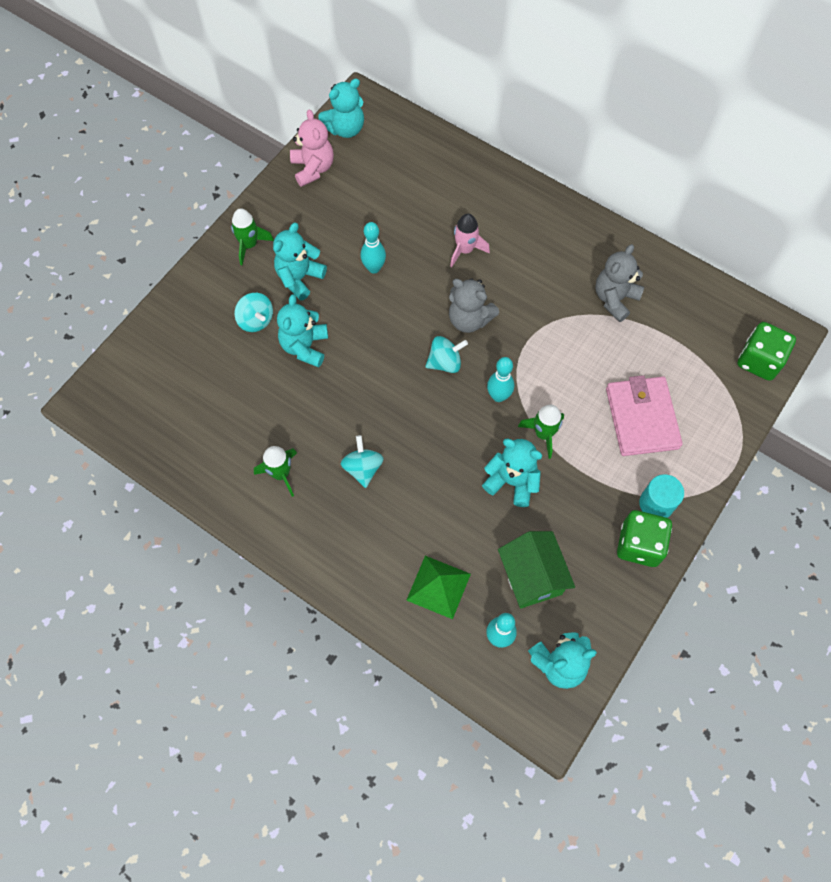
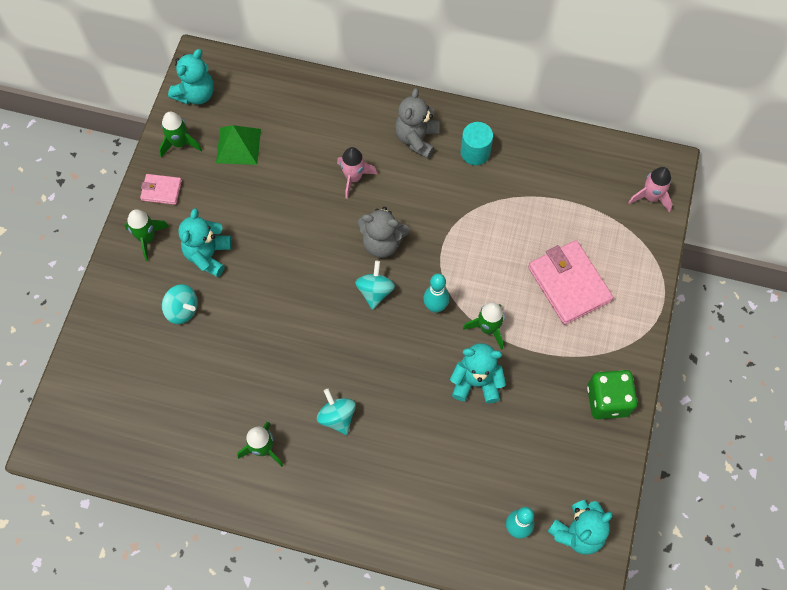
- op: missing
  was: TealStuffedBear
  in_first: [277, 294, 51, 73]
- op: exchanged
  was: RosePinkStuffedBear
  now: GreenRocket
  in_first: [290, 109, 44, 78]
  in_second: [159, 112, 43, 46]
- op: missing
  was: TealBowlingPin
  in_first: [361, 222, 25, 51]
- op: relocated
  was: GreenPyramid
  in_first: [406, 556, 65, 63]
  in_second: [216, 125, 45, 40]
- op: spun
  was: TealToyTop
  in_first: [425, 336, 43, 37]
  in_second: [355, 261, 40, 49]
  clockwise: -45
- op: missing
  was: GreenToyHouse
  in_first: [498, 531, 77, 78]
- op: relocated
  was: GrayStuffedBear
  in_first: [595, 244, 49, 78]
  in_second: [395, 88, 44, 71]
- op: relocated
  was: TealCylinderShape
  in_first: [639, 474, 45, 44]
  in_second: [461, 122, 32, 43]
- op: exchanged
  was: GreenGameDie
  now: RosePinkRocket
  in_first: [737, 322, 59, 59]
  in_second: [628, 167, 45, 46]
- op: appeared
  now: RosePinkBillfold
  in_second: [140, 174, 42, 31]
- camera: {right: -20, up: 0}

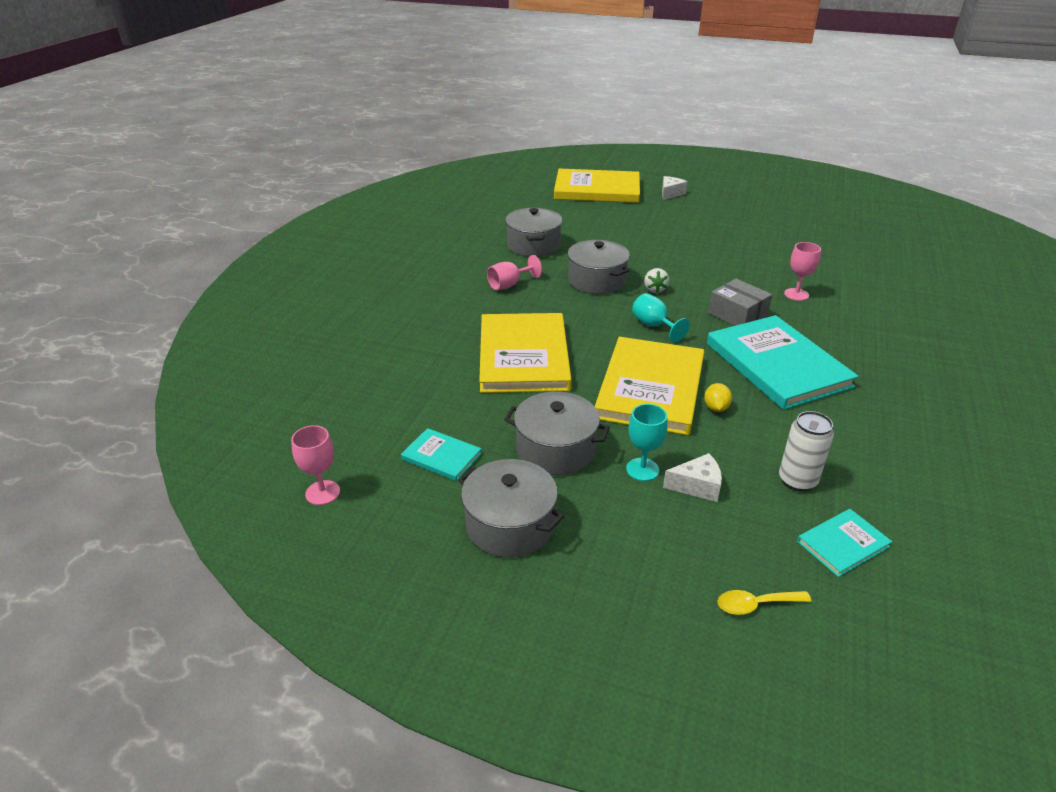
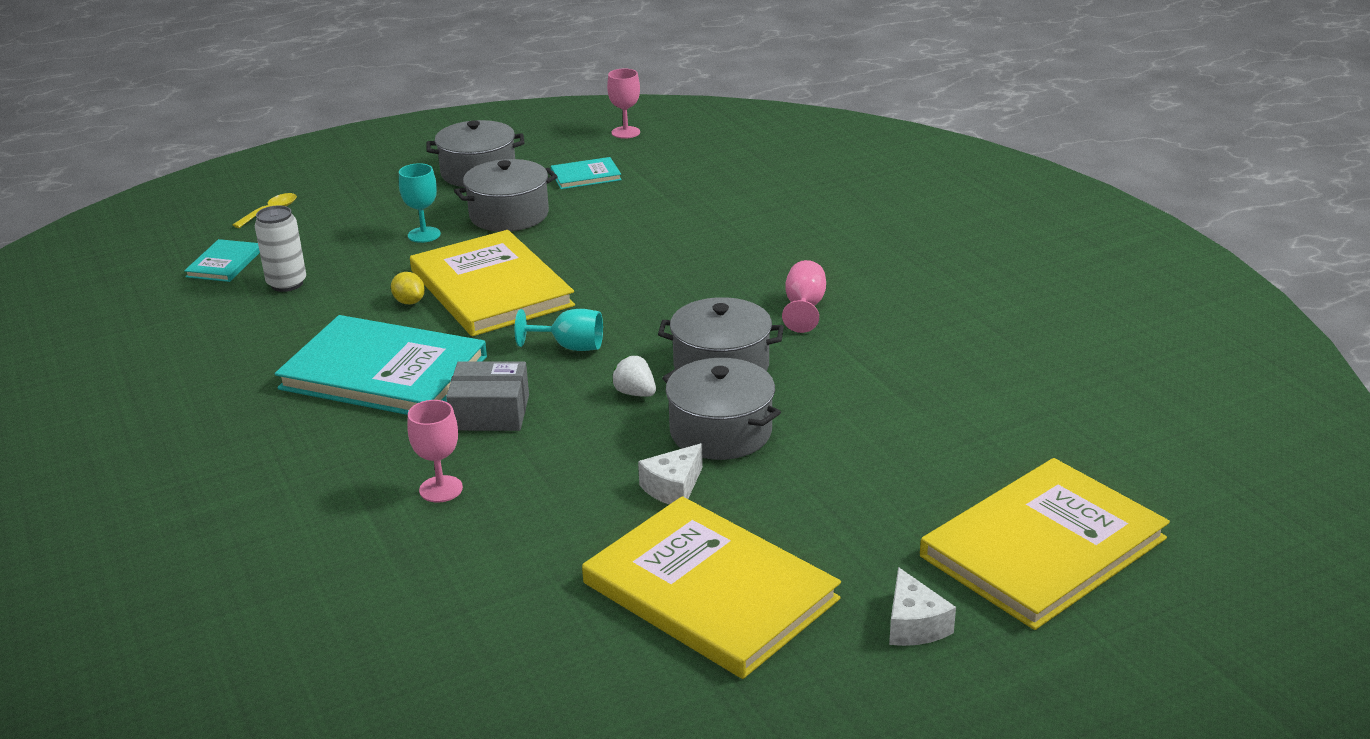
- op: relocated
  was: YellowBook
  in_first: [479, 313, 93, 80]
  in_second: [582, 496, 259, 183]
- op: relocated
  was: GrayCookingPot
  in_first: [505, 208, 57, 49]
  in_second: [662, 358, 119, 102]
- op: relocated
  was: WhitePieceOfCheese
  in_first: [663, 453, 59, 49]
  in_second: [638, 443, 65, 62]
- camera: {right: 135, up: -5}

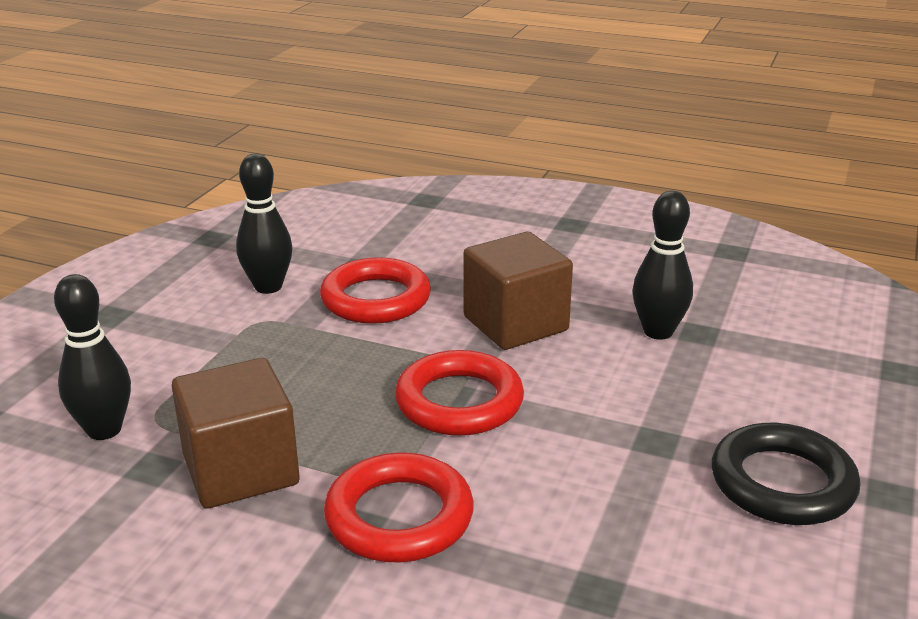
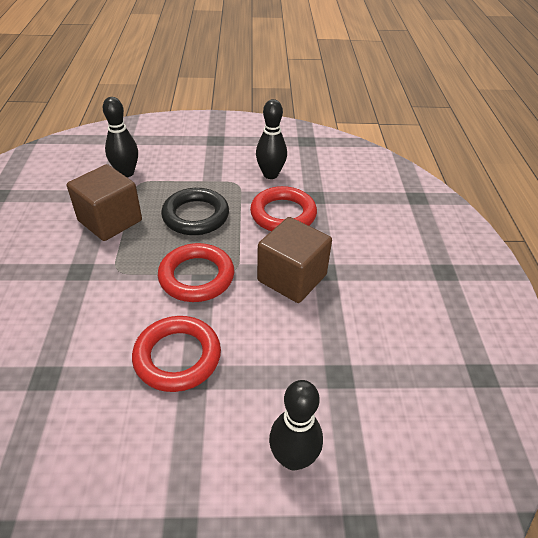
- op: relocated
  was: ScarletHoop
  in_first: [324, 452, 150, 110]
  in_second: [132, 316, 89, 76]
- op: relocated
  was: EbonyBowlingPin
  in_first: [632, 191, 61, 149]
  in_second: [269, 380, 54, 90]
- op: relocated
  was: EbonyHoop
  in_first: [712, 423, 148, 102]
  in_second: [161, 188, 68, 47]
- camera: {right: 65, up: 15}

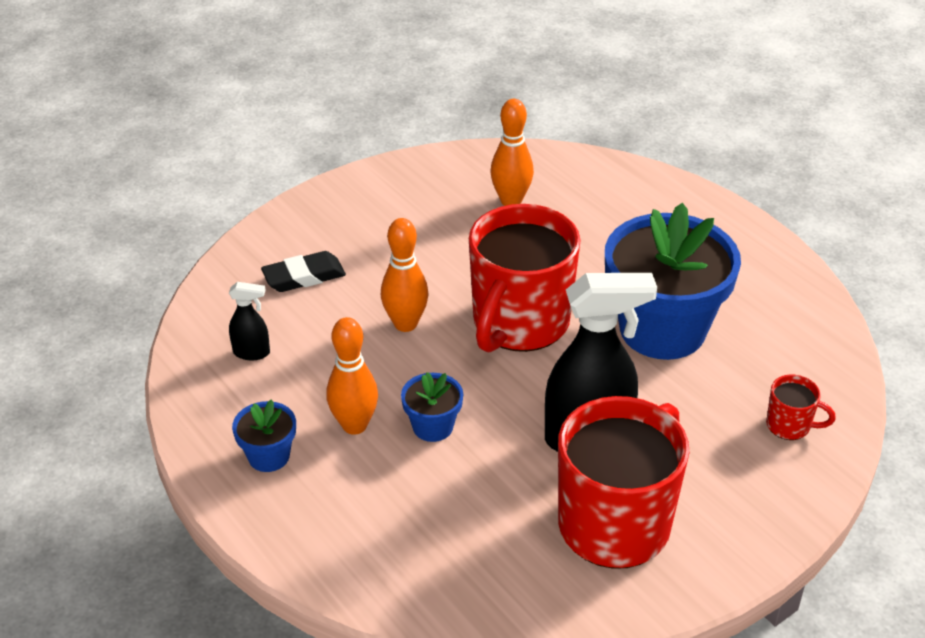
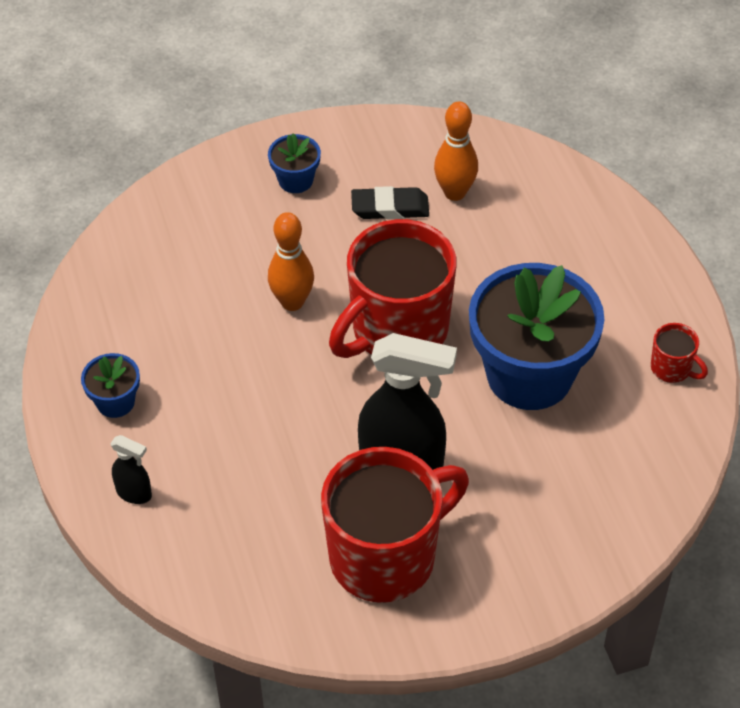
- op: relocated
  was: EbonySprayer
  in_first: [229, 282, 41, 78]
  in_second: [110, 435, 42, 69]
- op: relocated
  was: EbonyGumEraser
  in_first: [261, 251, 85, 41]
  in_second: [351, 186, 78, 34]
- op: missing
  was: OrangeBowlingPin
  in_first: [326, 317, 52, 118]
- op: relocated
  was: CobaltPottedPlant
  in_first: [401, 372, 62, 70]
  in_second: [268, 133, 53, 60]
- op: relocated
  was: ScarletCoffeeMug
  in_first: [766, 375, 70, 65]
  in_second: [651, 323, 57, 60]
- camera: {right: 20, up: 10}

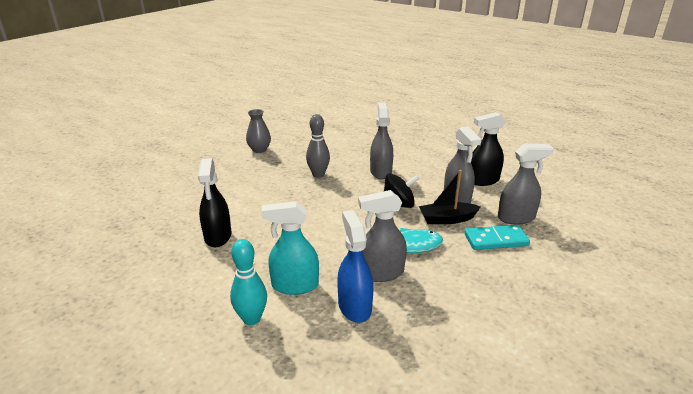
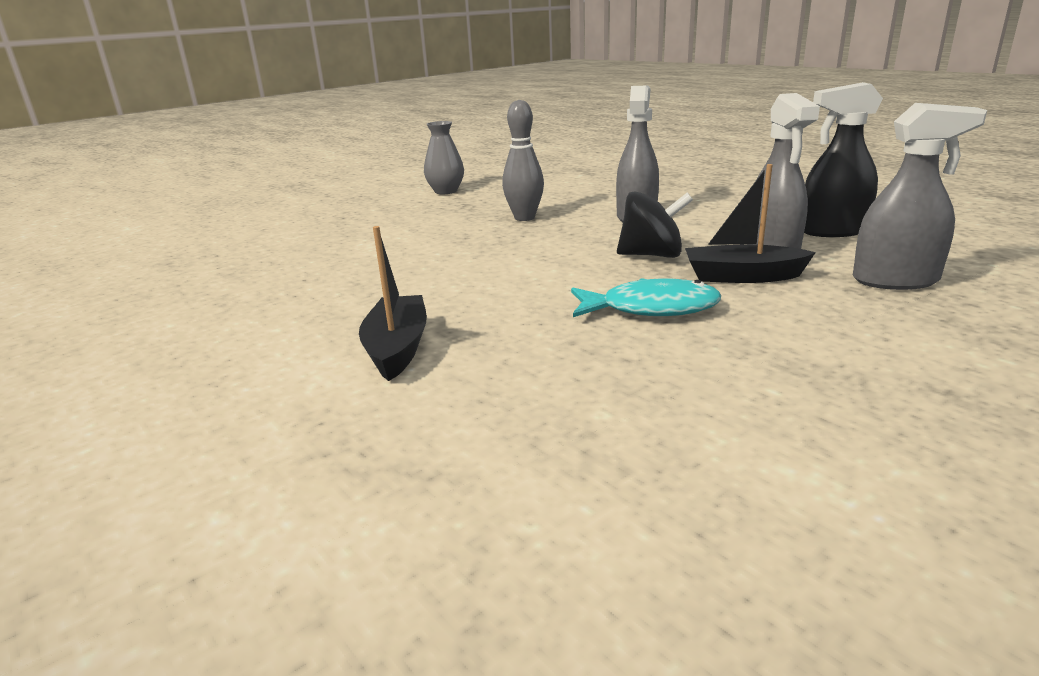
- op: missing
  was: EbonySprayer
  in_first: [198, 158, 33, 89]
- op: missing
  was: TealBowlingPin
  in_first: [230, 239, 37, 86]
- op: exchanged
  was: TealSprayer
  now: EbonySailboat
  in_first: [261, 201, 58, 94]
  in_second: [359, 226, 68, 155]
- op: missing
  was: CobaltSprayer
  in_first: [337, 210, 36, 113]
- op: missing
  was: GraySprayer
  in_first: [358, 190, 49, 92]
- op: missing
  was: TealDomino
  in_first: [464, 225, 66, 25]
- camera: {right: 15, up: -5}

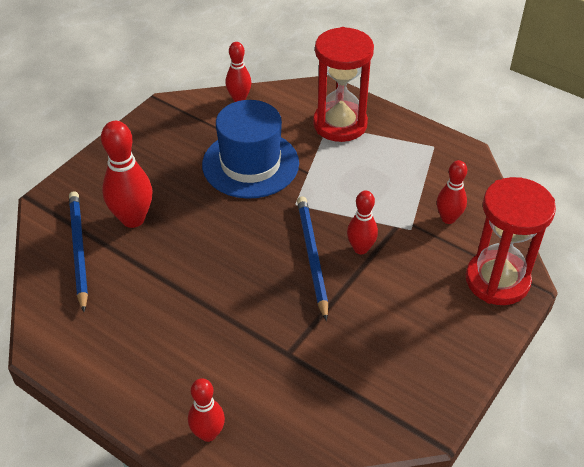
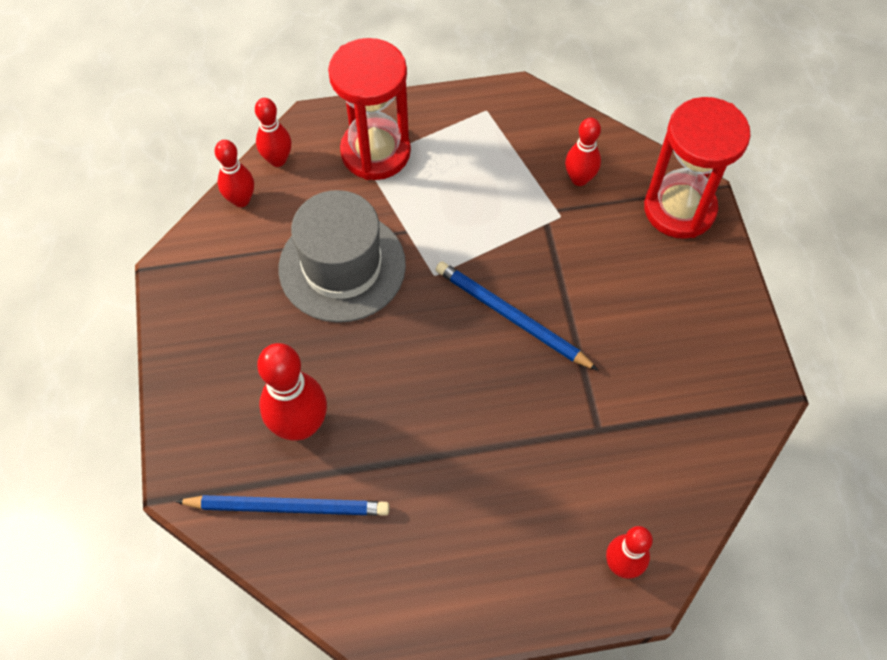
- op: spun
  was: CobaltWoodenPencil
  in_first: [69, 191, 19, 121]
  in_second: [175, 495, 214, 21]
  clockwise: 150
- op: colour
  was: CobaltTallHat
  now: GrayTallHat
  in_first: [202, 100, 97, 99]
  in_second: [279, 190, 127, 133]
- op: relocated
  was: ScarletBowlingPin
  in_first: [347, 190, 31, 64]
  in_second: [255, 98, 36, 69]
- camera: {right: -45, up: 15}

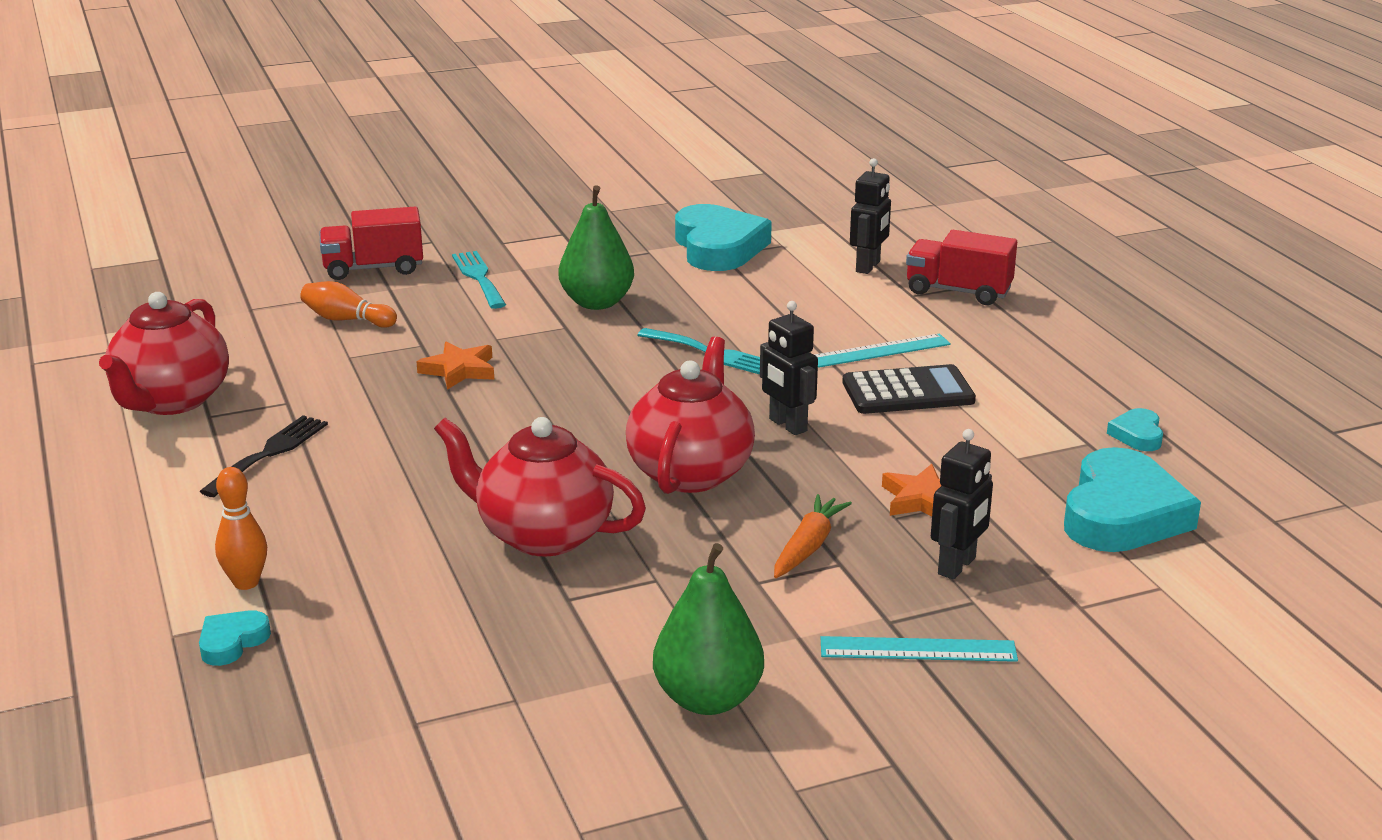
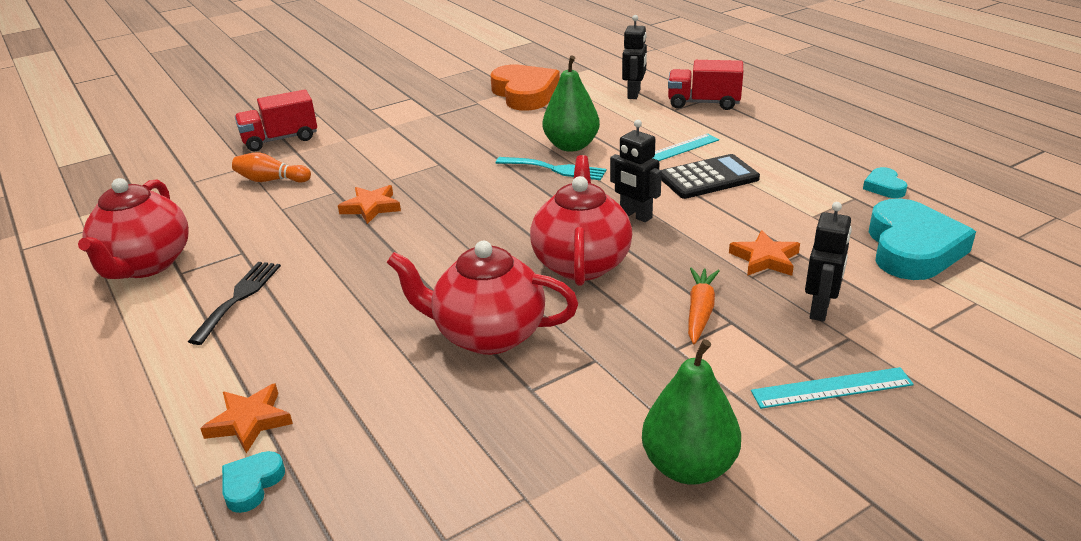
- op: exchanged
  was: OrangeBowlingPin
  now: OrangeStarShape
  in_first: [215, 467, 52, 123]
  in_second: [200, 383, 93, 70]
- op: missing
  was: TealFork
  in_first: [452, 251, 54, 58]
- op: relocated
  was: GreenToyPear
  in_first: [559, 185, 75, 125]
  in_second: [543, 56, 57, 96]
- op: colour
  was: TealLoveHeart
  now: OrangeLoveHeart
  in_first: [675, 204, 97, 67]
  in_second: [490, 64, 70, 47]
- camera: {right: -10, up: 5}

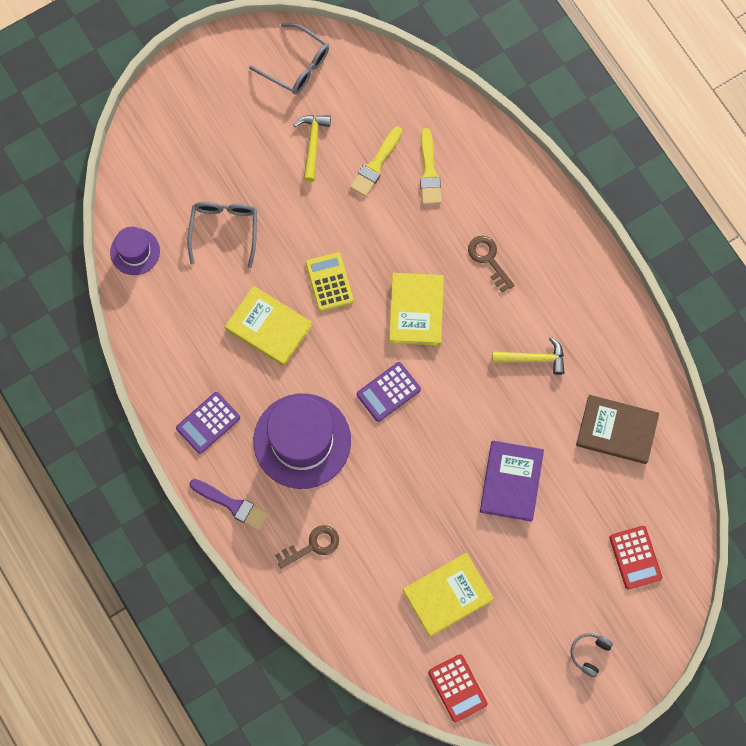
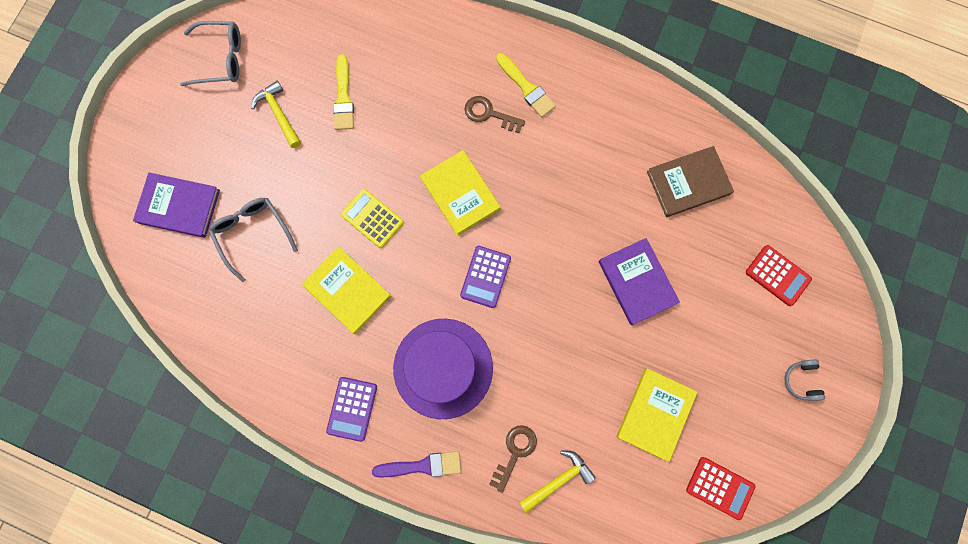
- op: missing
  was: RoyalPurpleTallHat
  in_first: [110, 227, 50, 48]
- op: spun
  was: YellowBook
  in_first: [225, 286, 88, 80]
  in_second: [302, 247, 89, 87]
  clockwise: 45
- op: relocated
  was: YellowPaintbrush
  in_first: [420, 128, 22, 77]
  in_second: [496, 53, 60, 64]
- op: relocated
  was: YellowCarpenter'sHammer
  in_first: [492, 337, 73, 38]
  in_second: [520, 450, 76, 63]
- op: appeared
  now: RoyalPurpleBook
  in_second: [133, 173, 87, 65]
- camera: {right: -35, up: 5}

